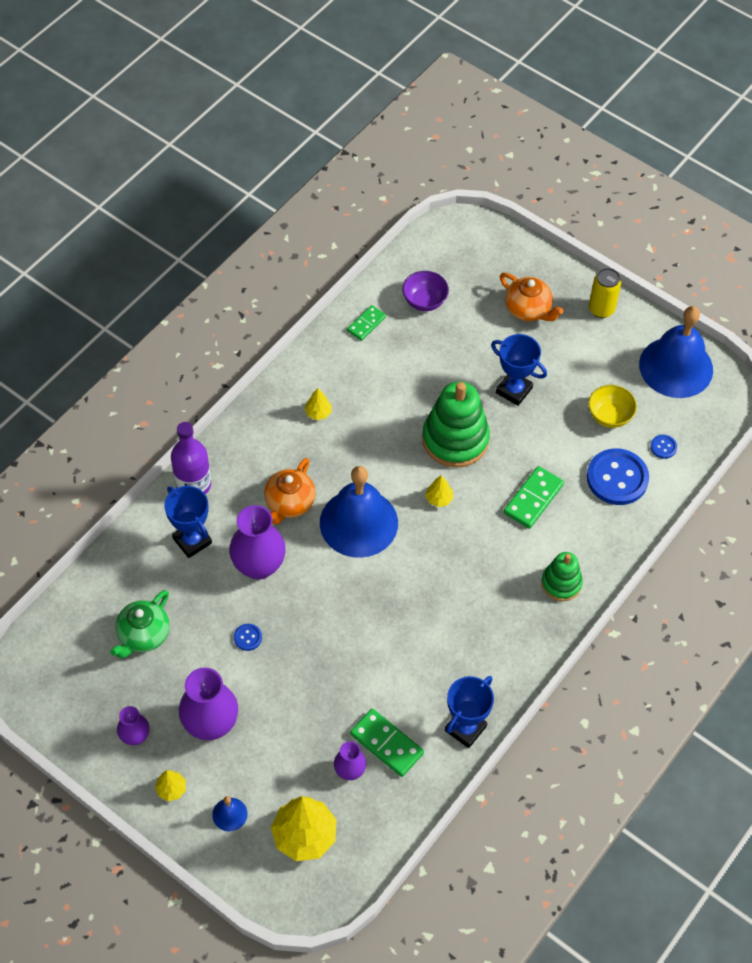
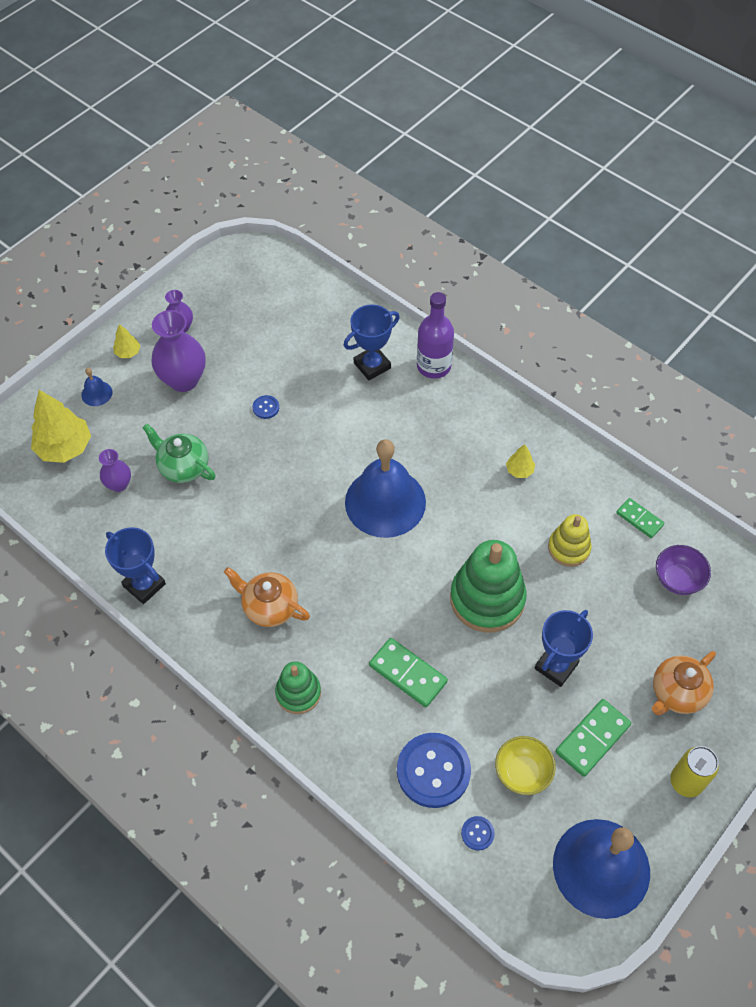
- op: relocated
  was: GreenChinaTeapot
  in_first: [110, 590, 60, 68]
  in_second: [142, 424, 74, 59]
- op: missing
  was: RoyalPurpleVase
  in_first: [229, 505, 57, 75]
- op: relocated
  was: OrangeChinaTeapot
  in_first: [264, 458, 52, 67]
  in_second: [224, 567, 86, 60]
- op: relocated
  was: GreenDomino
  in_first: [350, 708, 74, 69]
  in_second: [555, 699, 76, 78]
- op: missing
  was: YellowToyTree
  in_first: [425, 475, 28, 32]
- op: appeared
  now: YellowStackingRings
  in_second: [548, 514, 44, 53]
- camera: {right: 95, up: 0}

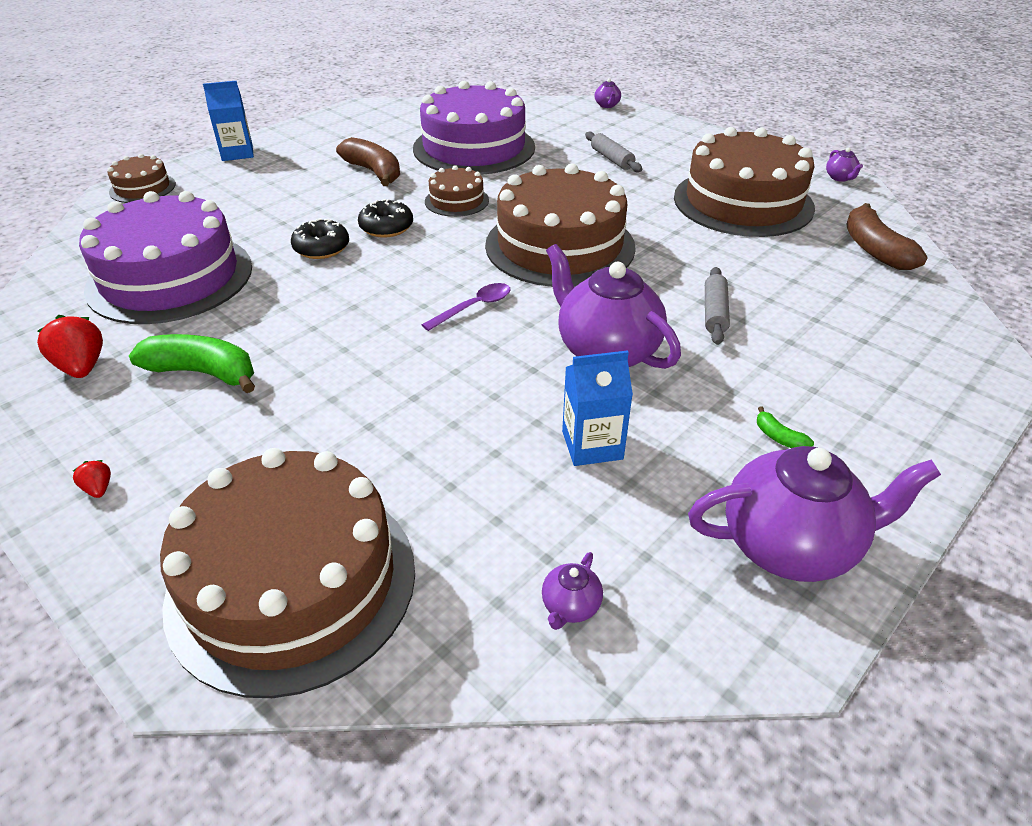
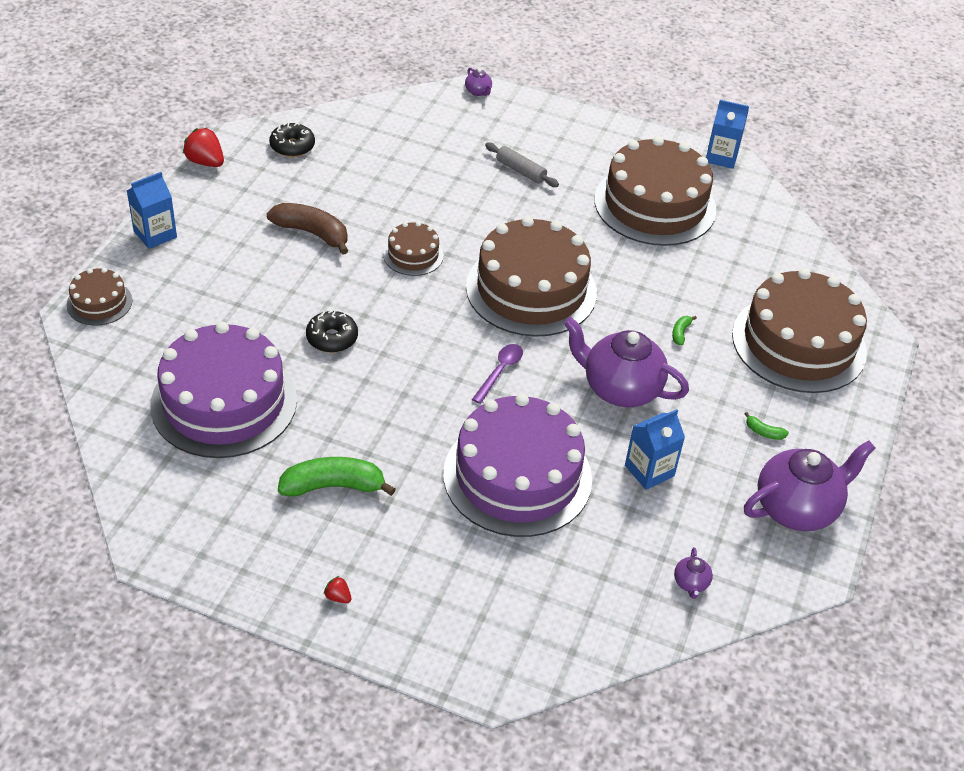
- op: relocated
  was: ScarletBerry
  in_first: [37, 315, 66, 63]
  in_second: [183, 128, 41, 39]
- op: relocated
  was: RussetLayerCake
  in_first: [160, 448, 255, 250]
  in_second: [732, 268, 135, 125]
- op: relocated
  was: EbonyDoughnut
  in_first: [358, 199, 55, 39]
  in_second: [269, 123, 46, 34]
- op: relocated
  was: RoyalPurpleLayerCake
  in_first: [413, 81, 122, 94]
  in_second: [443, 394, 149, 143]
- op: exchanged
  was: GrayPastryRoller
  now: GreenToyBanana
  in_first: [705, 267, 25, 78]
  in_second: [672, 316, 25, 29]
- op: exchanged
  was: RoyalPurpleChinaTeapot
  now: CobaltCarton
  in_first: [826, 147, 37, 35]
  in_second: [706, 100, 43, 69]
- op: missing
  was: RussetToyBanana
  in_first: [846, 203, 82, 67]
- camera: {right: -25, up: 5}

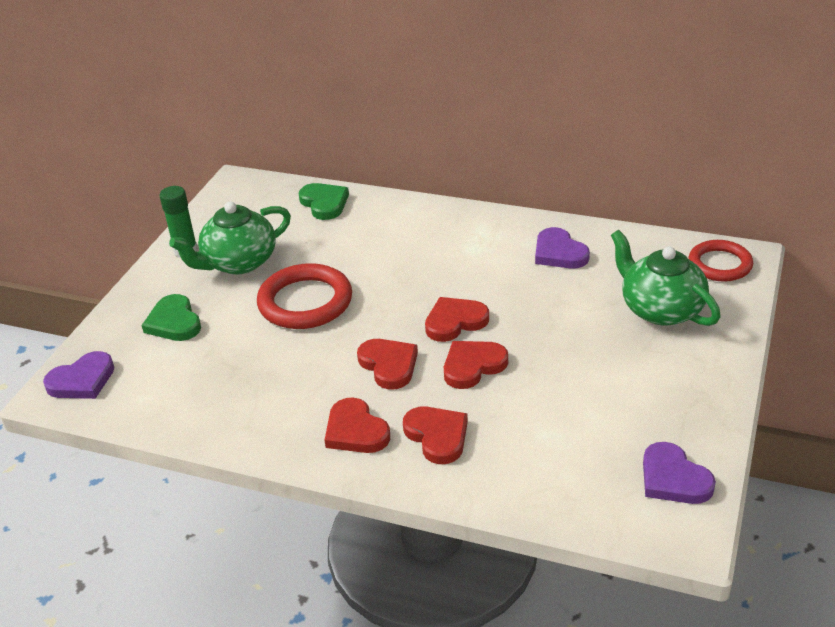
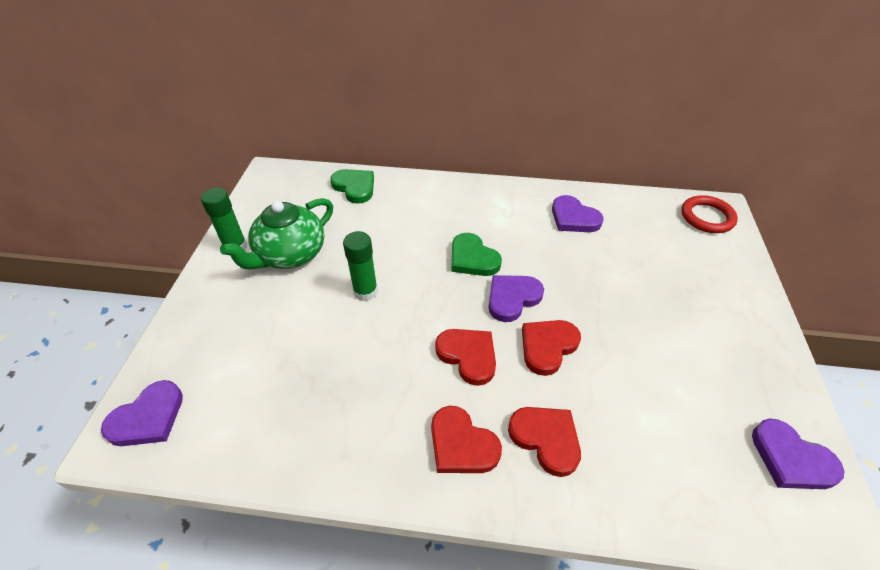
- op: relocated
  was: GreenLoveHeart
  in_first: [142, 294, 59, 47]
  in_second: [451, 233, 51, 43]
- op: exchanged
  was: ScarletHoop
  now: GreenGlueStick
  in_first: [257, 263, 95, 66]
  in_second: [343, 231, 35, 70]
- op: colour
  was: ScarletLoveHeart
  now: RoyalPurpleLoveHeart
  in_first: [425, 297, 64, 45]
  in_second: [488, 275, 56, 47]
- op: missing
  was: GreenChinaTeapot
  in_first: [611, 230, 110, 96]
- camera: {right: -15, up: 10}

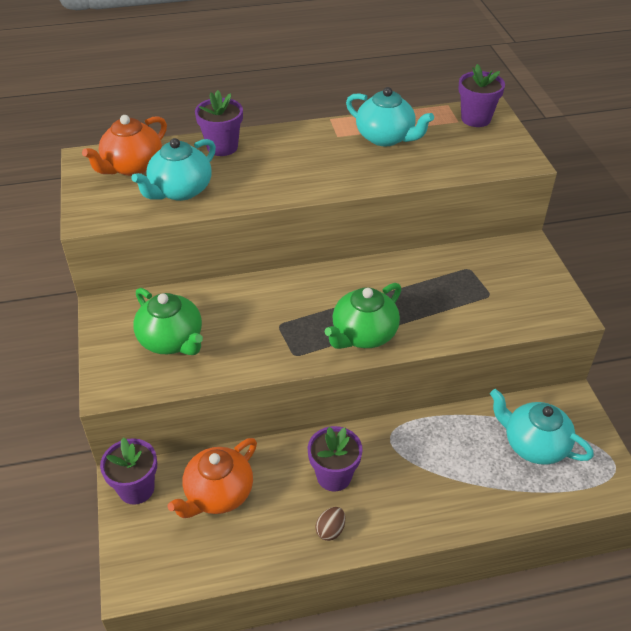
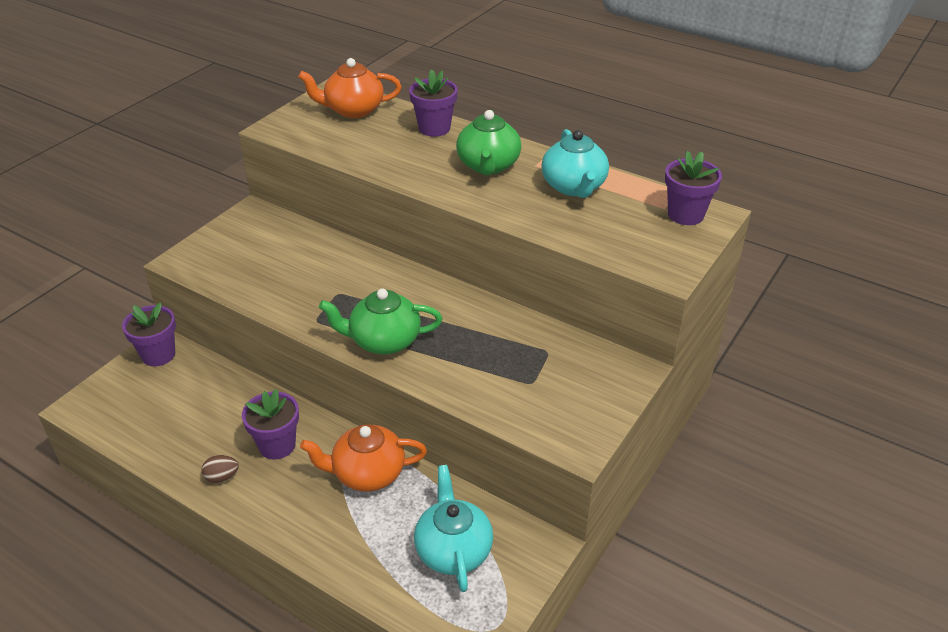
- op: missing
  was: TealChinaTeapot
  in_first: [131, 138, 85, 63]
- op: relocated
  was: GreenChinaTeapot
  in_first: [133, 288, 70, 67]
  in_second: [456, 110, 65, 65]
- op: relocated
  was: OrangeChinaTeapot
  in_first: [168, 438, 89, 80]
  in_second: [300, 424, 127, 68]
- camera: {right: 45, up: -5}

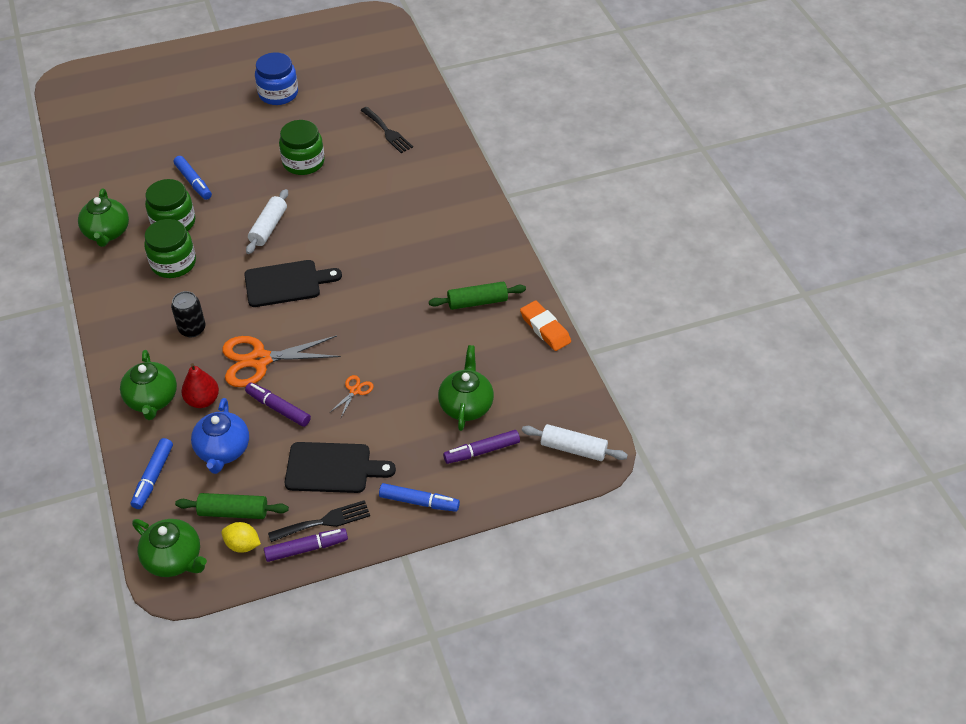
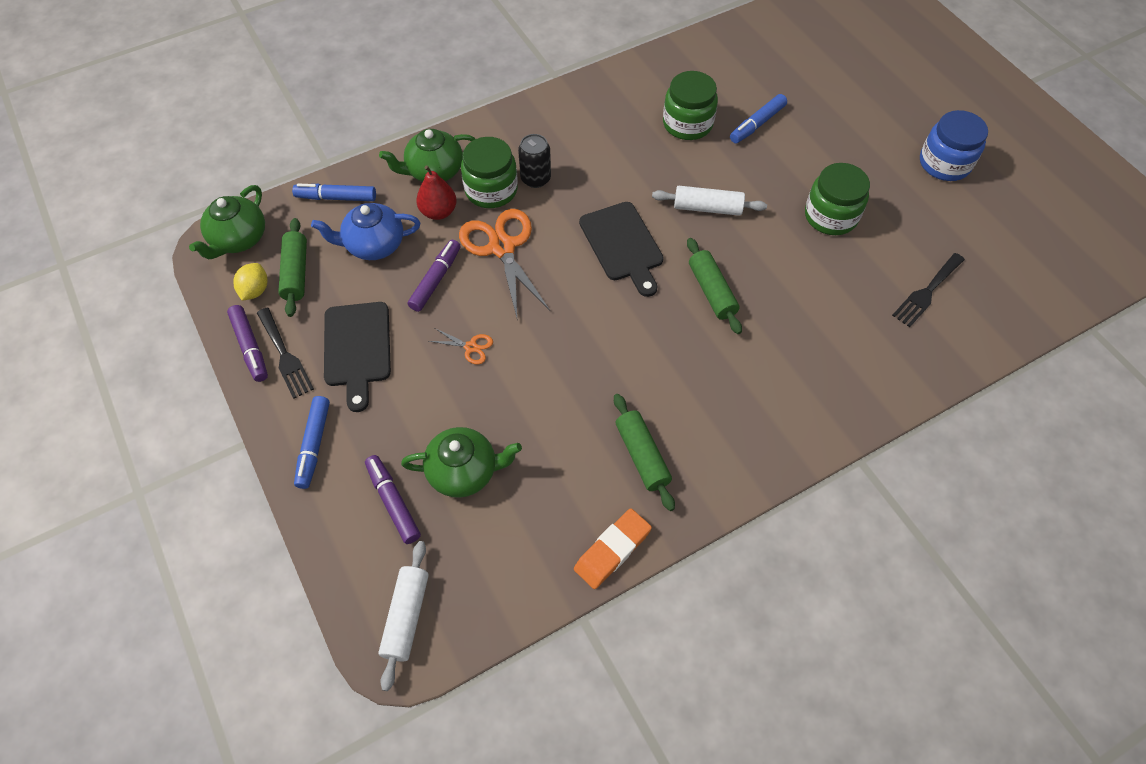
- op: missing
  was: GreenChinaTeapot
  in_first: [78, 188, 51, 59]
- op: relocated
  was: GreenPreserveJar
  in_first: [144, 219, 52, 59]
  in_second: [461, 137, 57, 71]
- op: appeared
  now: GreenPastryRoller
  in_second: [687, 238, 55, 96]
- camera: {right: 80, up: 10}

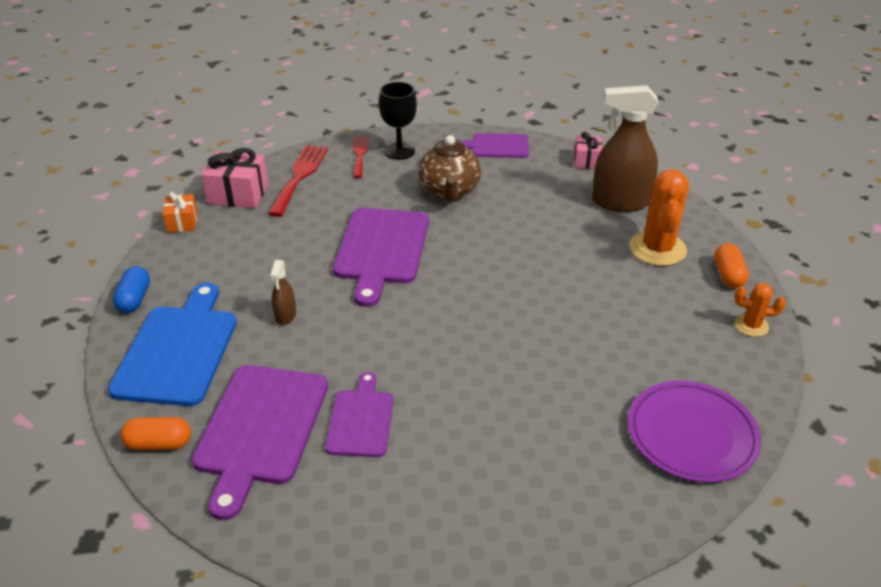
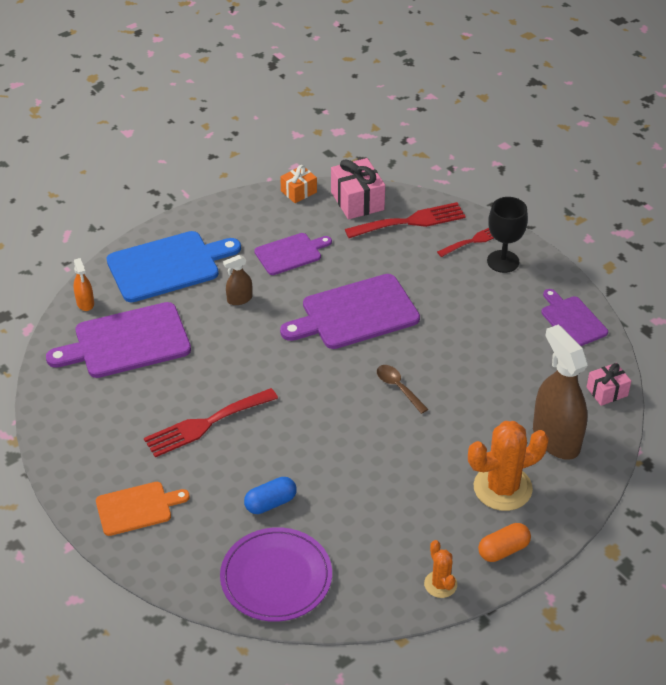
- op: relocated
  was: CobaltPill
  in_first: [113, 266, 37, 47]
  in_second: [244, 477, 53, 37]
- op: exchanged
  was: OrangePill
  now: OrangeSprayer
  in_first: [121, 417, 70, 33]
  in_second: [73, 258, 21, 53]
- op: relocated
  was: RoyalPurpleBreadBoard
  in_first: [325, 372, 68, 85]
  in_second: [254, 233, 78, 42]
- op: missing
  was: RussetChinaTeapot
  in_first: [418, 134, 63, 68]
- op: appeared
  now: OrangeBreadBoard
  in_second: [96, 482, 94, 54]
- op: appeared
  now: ScarletFork
  in_second: [144, 388, 134, 69]
- op: appeared
  now: RussetTeaspoon
  in_second: [377, 365, 51, 49]
- camera: {right: 60, up: 5}

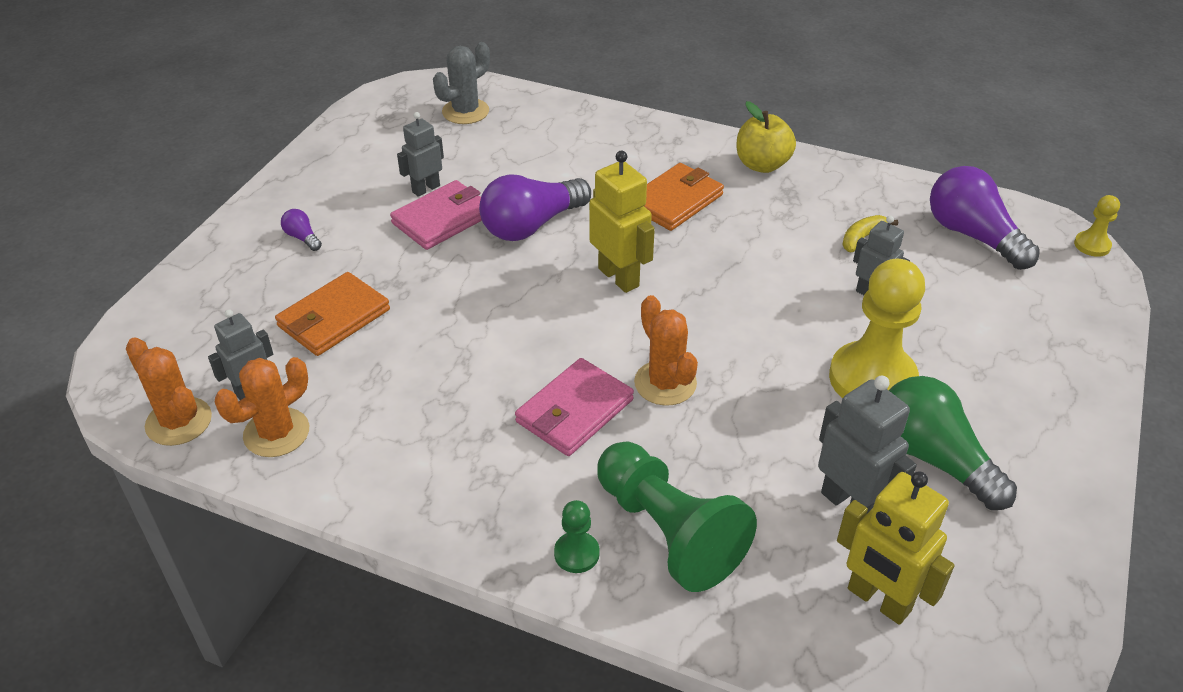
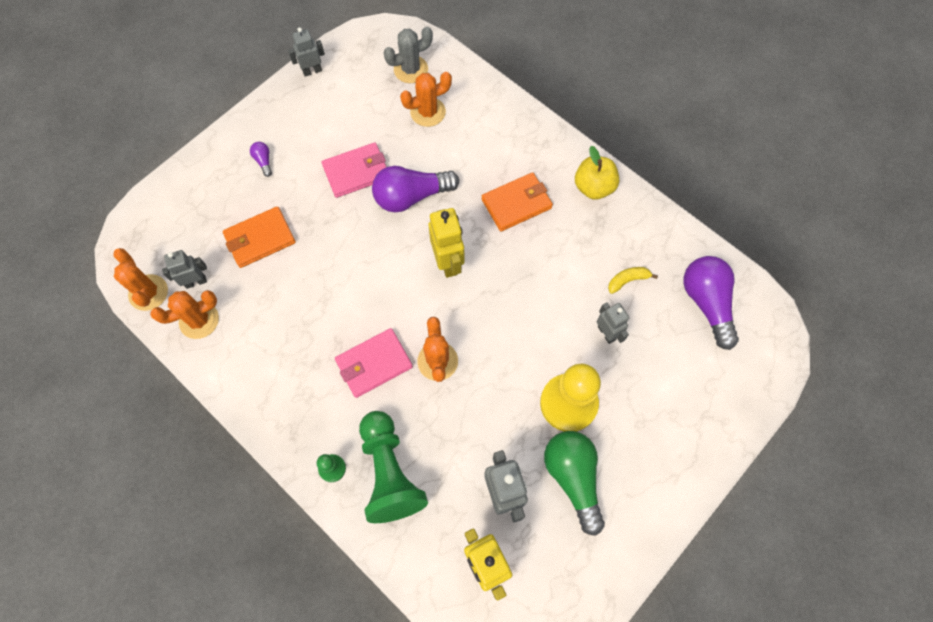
- op: relocated
  was: GrayRobot
  in_first: [397, 112, 47, 85]
  in_second: [288, 27, 37, 50]
- op: missing
  was: YellowPawn
  in_first: [1074, 195, 46, 62]
- op: appeared
  now: OrangePricklyPlant
  in_second: [400, 72, 52, 55]
- camera: {right: 20, up: 25}

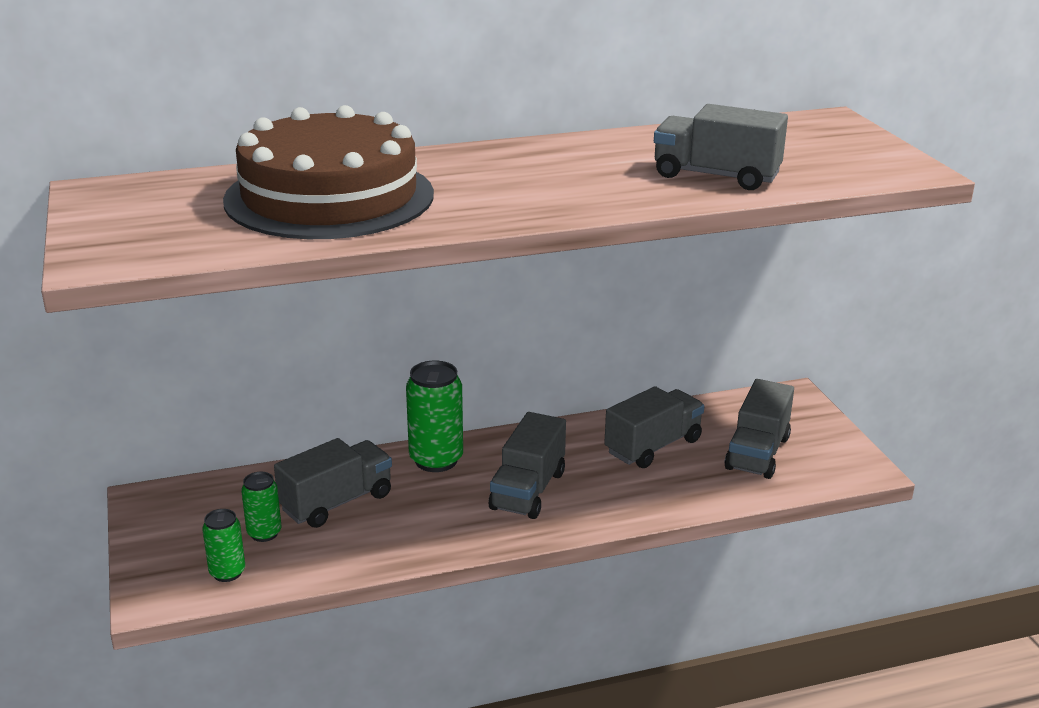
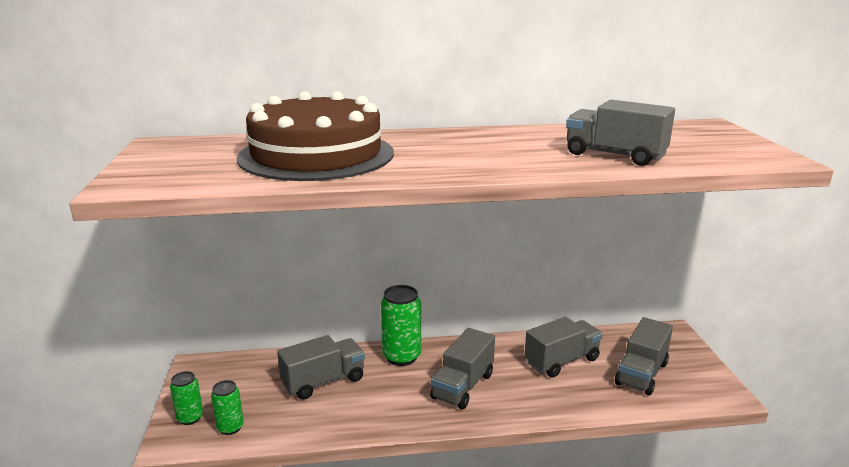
- op: relocated
  was: GreenTin
  in_first: [241, 472, 40, 70]
  in_second: [170, 371, 33, 54]
- camera: {right: 10, up: -5}

